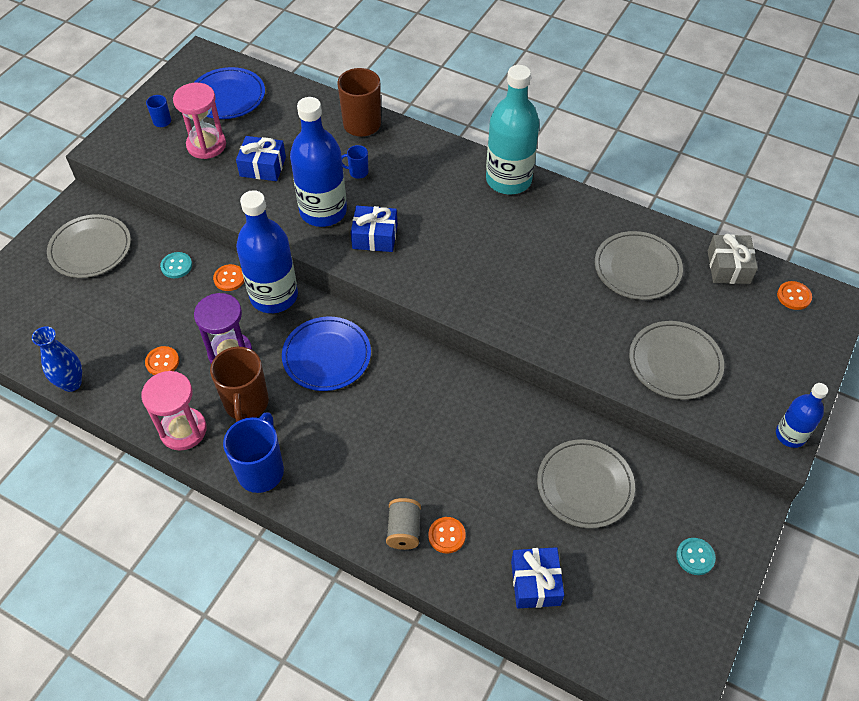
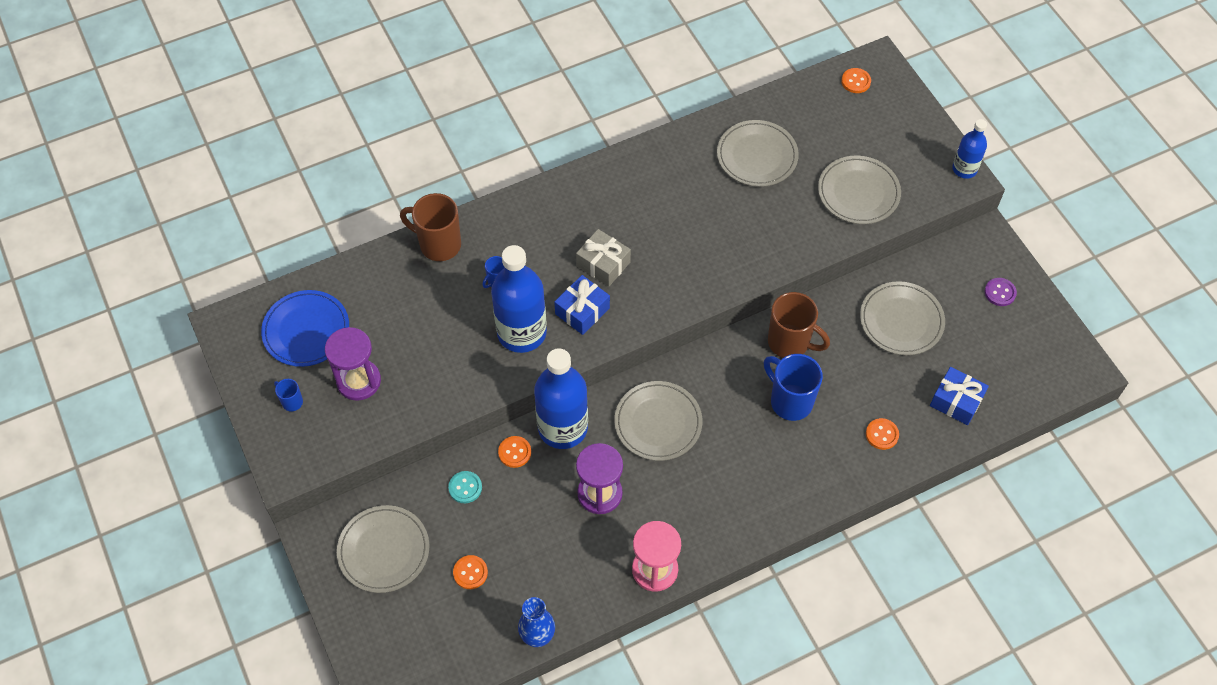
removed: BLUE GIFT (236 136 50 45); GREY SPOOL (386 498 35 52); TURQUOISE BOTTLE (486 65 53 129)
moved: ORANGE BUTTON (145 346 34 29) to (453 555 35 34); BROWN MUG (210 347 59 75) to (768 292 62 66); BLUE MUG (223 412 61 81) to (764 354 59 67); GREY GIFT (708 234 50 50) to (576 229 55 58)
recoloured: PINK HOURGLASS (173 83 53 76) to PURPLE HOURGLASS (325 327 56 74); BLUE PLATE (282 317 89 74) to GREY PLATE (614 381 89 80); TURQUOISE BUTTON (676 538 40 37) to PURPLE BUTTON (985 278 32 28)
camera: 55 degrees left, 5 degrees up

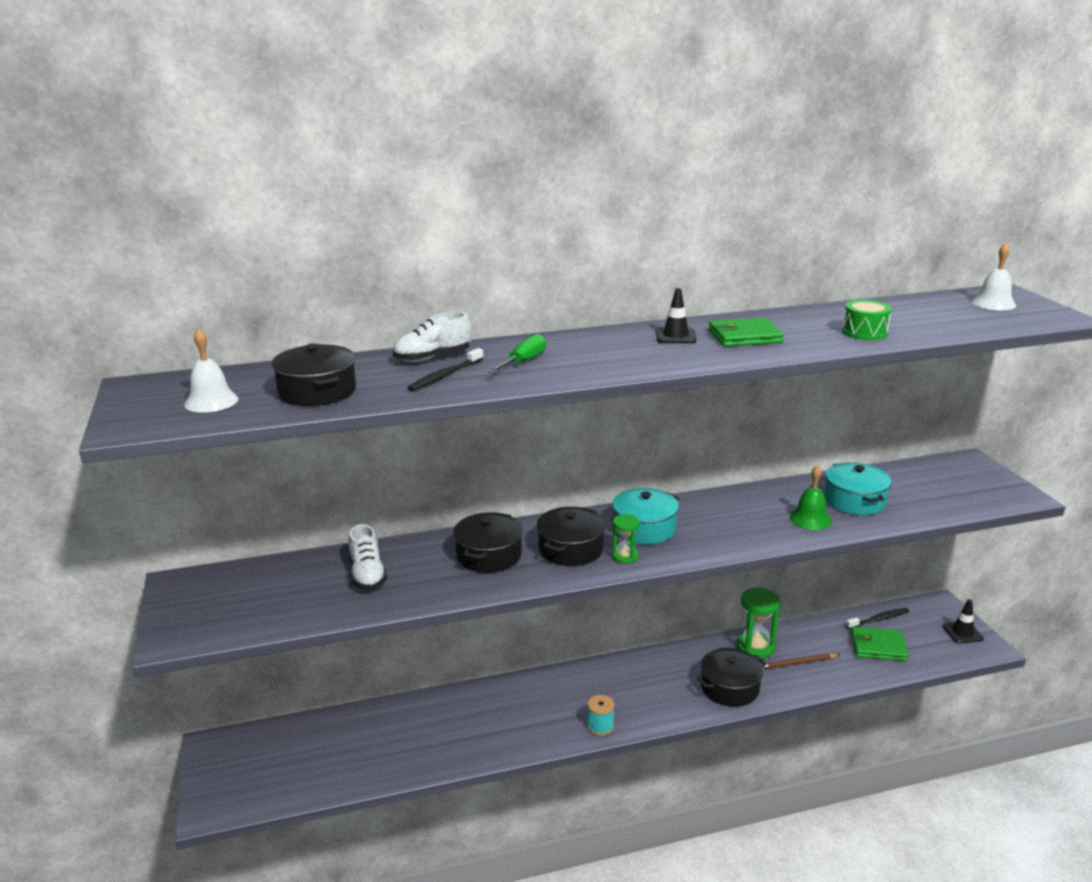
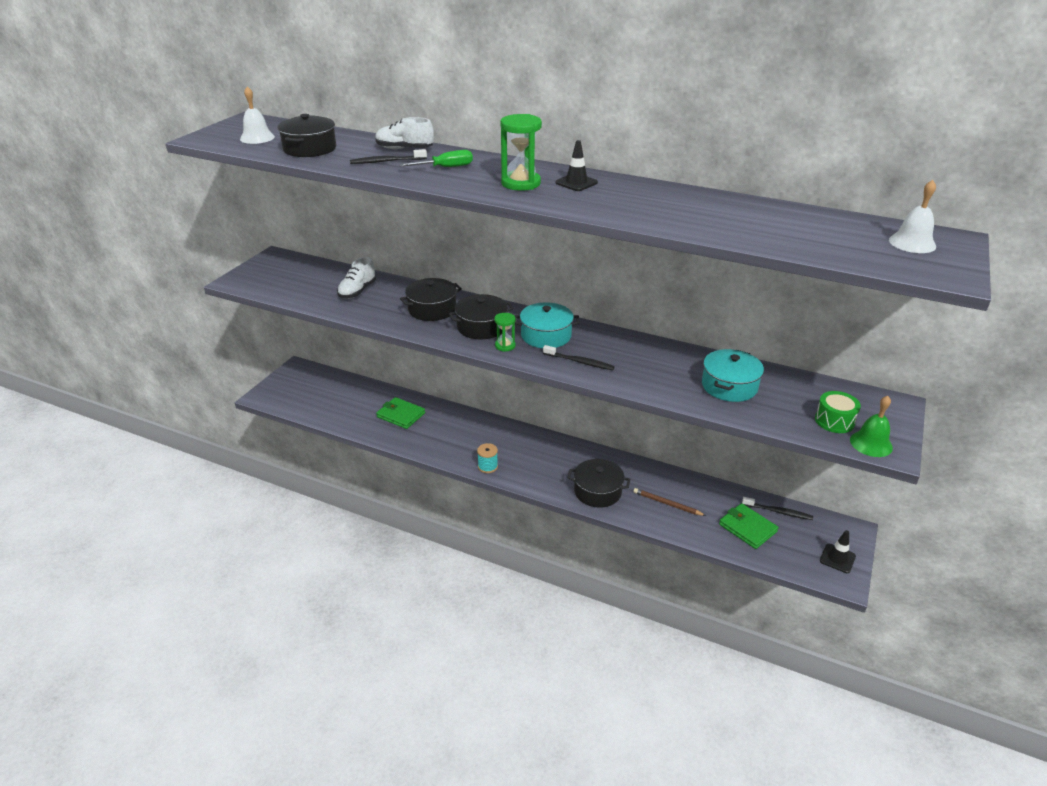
added: BLACK TOOTHBRUSH (543 345 72 25)
moved: GREEN WALLET (708 318 76 29) to (376 397 49 32); GREEN HOURGLASS (737 588 43 71) to (501 114 41 77); GREEN BELL (790 465 42 65) to (850 396 43 61); GREEN DRUM (842 300 50 40) to (815 391 46 42)
camera: 40 degrees right, 10 degrees up

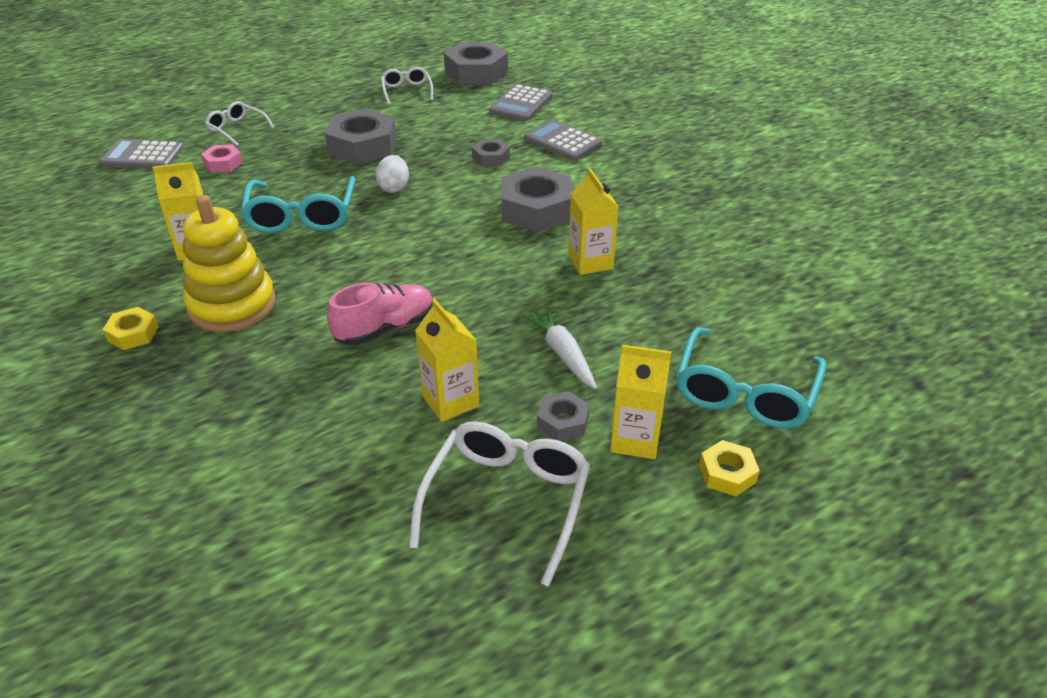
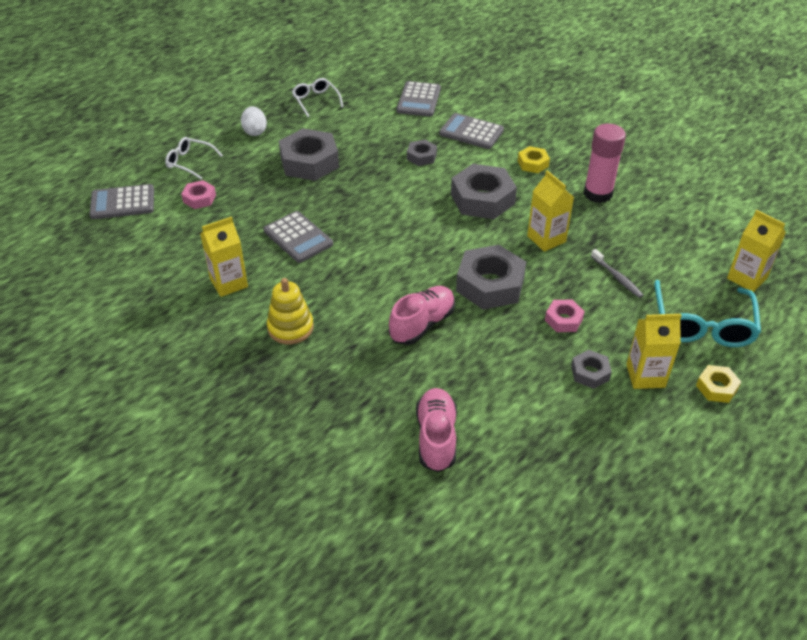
removed: WHITE GLASSES (409 422 181 165)
added: PINK SHOE (416 388 41 84); PINK GLUE STICK (584 124 42 79); GREY TOOTHBRUSH (591 249 52 49)
moved: YELLOW NUT (103 307 55 43) to (518 146 32 27); WHITE EGG (375 155 34 38) to (241 106 26 30); YELLOW CARTON (415 298 64 124) to (727 210 59 82); GREY NUT (444 42 64 42) to (456 245 70 65)
replaced: TURQUOISE GLASSES (240 176 115 57) to GREY CALCULATOR (263 211 70 52); WHITE CARROT (522 307 75 82) to PINK NUT (545 300 40 32)
resized: YELLOW STACKING TOY (183 195 92 137) = (267 278 47 66) x0.66
camera: 15 degrees left, 5 degrees up

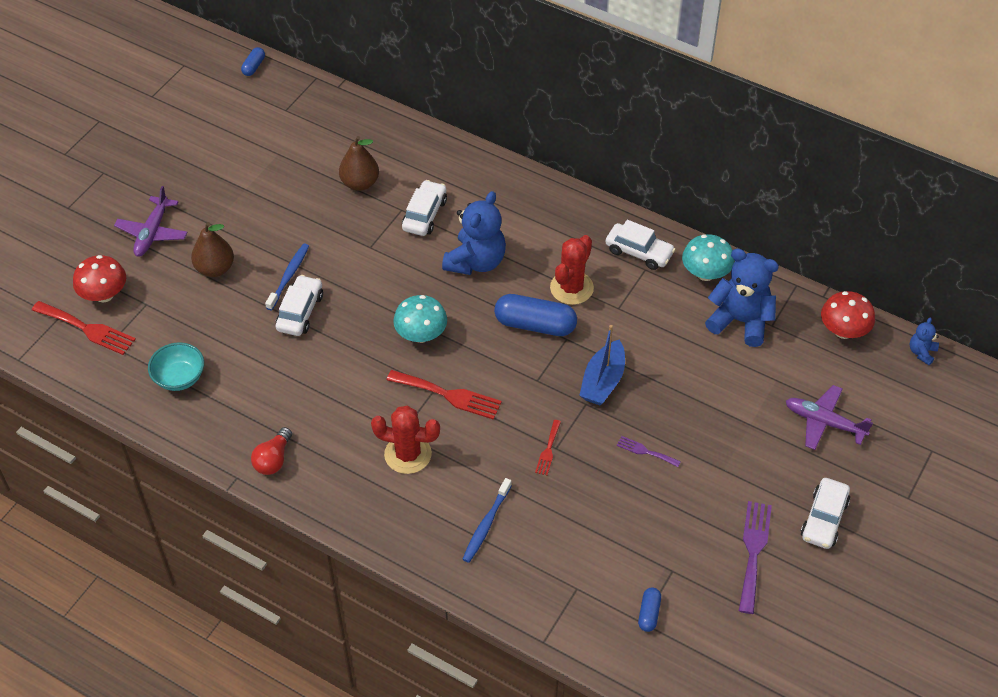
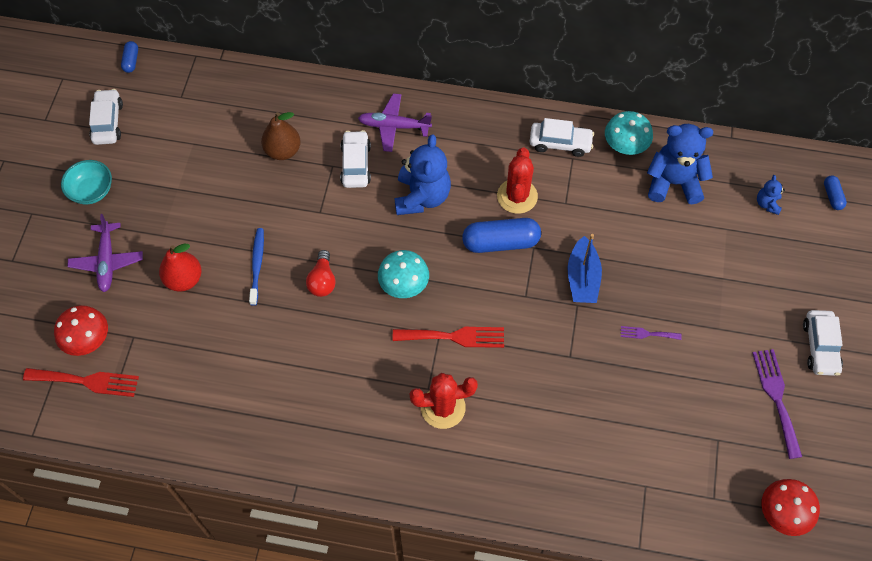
removed: BLUE TOOTHBRUSH (462 478 50 85); RED FORK (535 420 26 56)
moved: TURQUOISE BOWL (148 342 56 49) to (61 160 51 44); RED LIGHT BULB (251 427 41 48) to (306 250 30 47); WHITE CAR (276 275 47 61) to (89 89 34 56); BLUE CAPSULE (638 588 23 44) to (824 175 23 35); PURPLE PLANE (786 385 87 65) to (358 93 74 59); RED MUSHROOM (821 291 54 48) to (761 479 59 57); BLUE TEDDY BEAR (910 317 29 48) to (757 175 28 40)
recoloured: BROWN PEAR (191 222 43 55) to RED PEAR (159 244 43 48)
camera: 20 degrees left, 10 degrees up

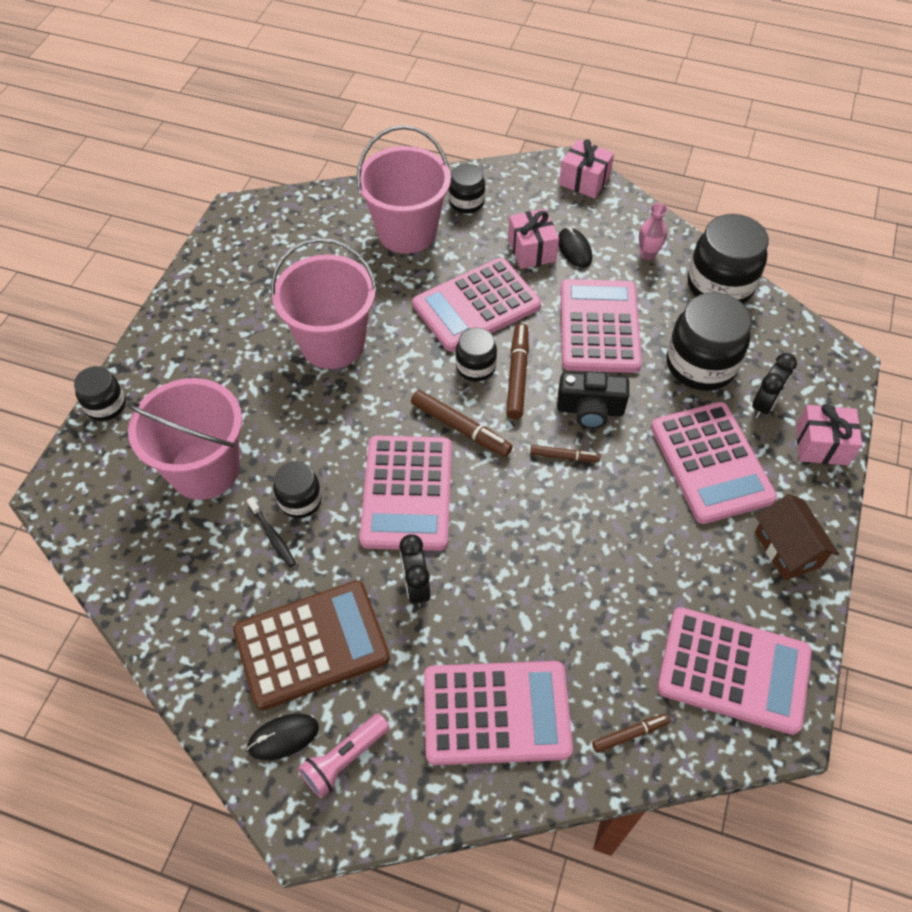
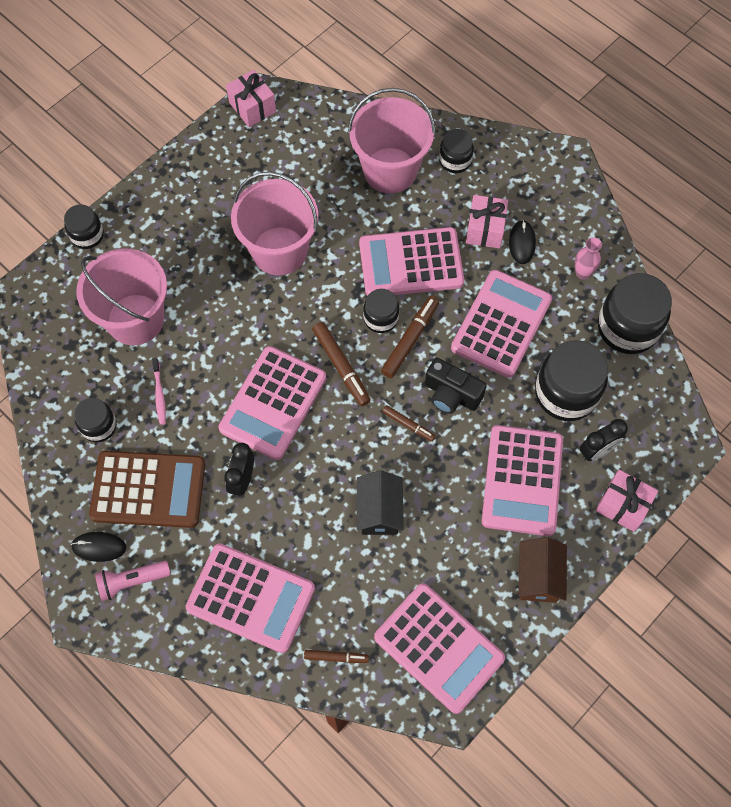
added: BLACK HOUSE (357 470 47 65)
moved: BLACK JAR (274 461 48 57) to (74 398 43 44); PINK GIFT (559 139 55 60) to (226 70 50 57)
recoloured: BLACK TOOTHBRUSH (246 497 50 70) to PINK TOOTHBRUSH (152 358 14 67)
camera: 25 degrees right, 10 degrees up

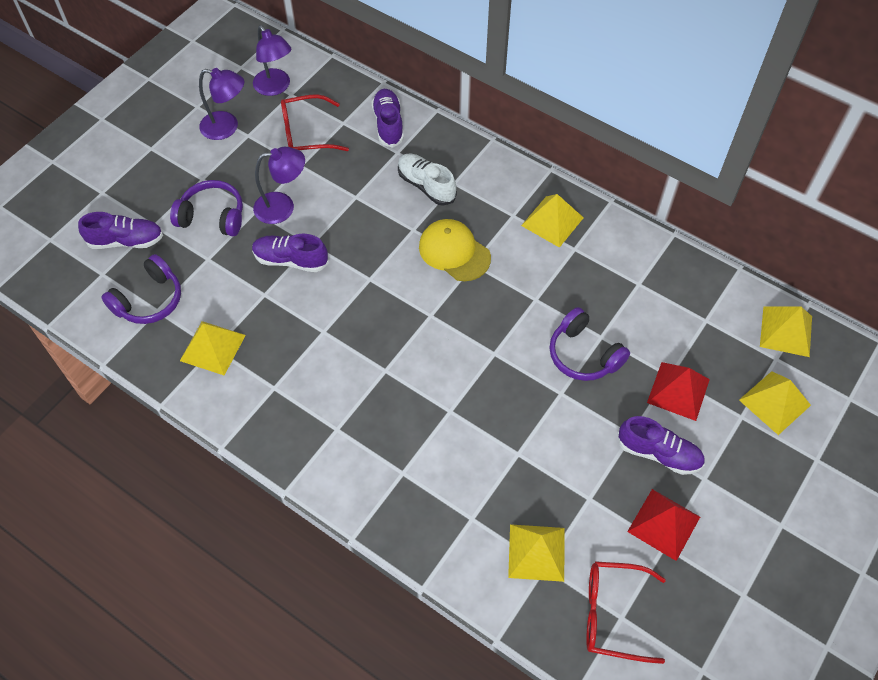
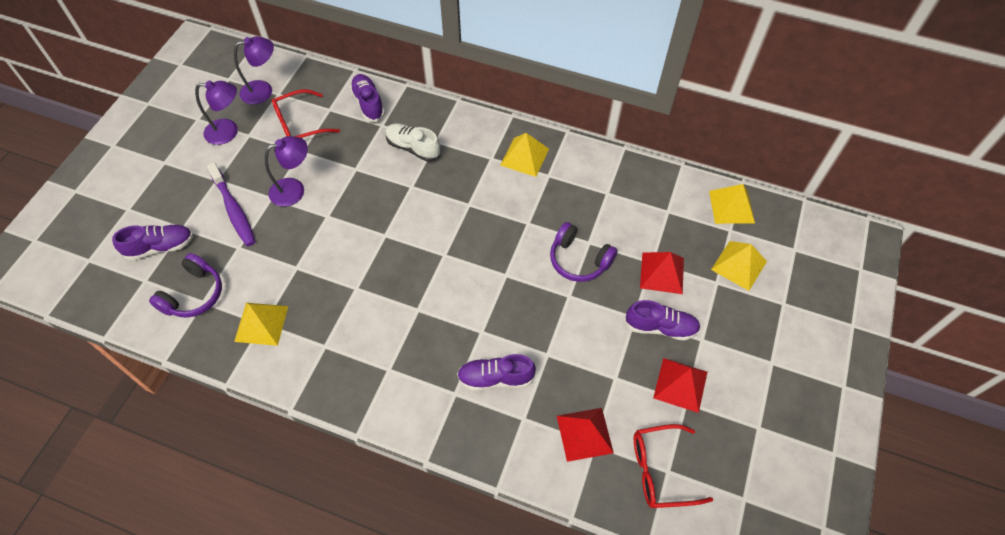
removed: YELLOW CAP (419 219 72 62)
moved: PURPLE SHOE (252 234 77 38) to (457 354 79 37)
replaced: PURPLE HEADPHONES (170 180 73 56) to PURPLE TOOTHBRUSH (207 162 49 84)
recoloured: YELLOW PYRAMID (508 524 57 58) to RED PYRAMID (557 408 57 54)
turned: PURPLE LAMP (253 25 38 71) = (234 36 40 69) 60 degrees counterclockwise
camera: 15 degrees left, 0 degrees up

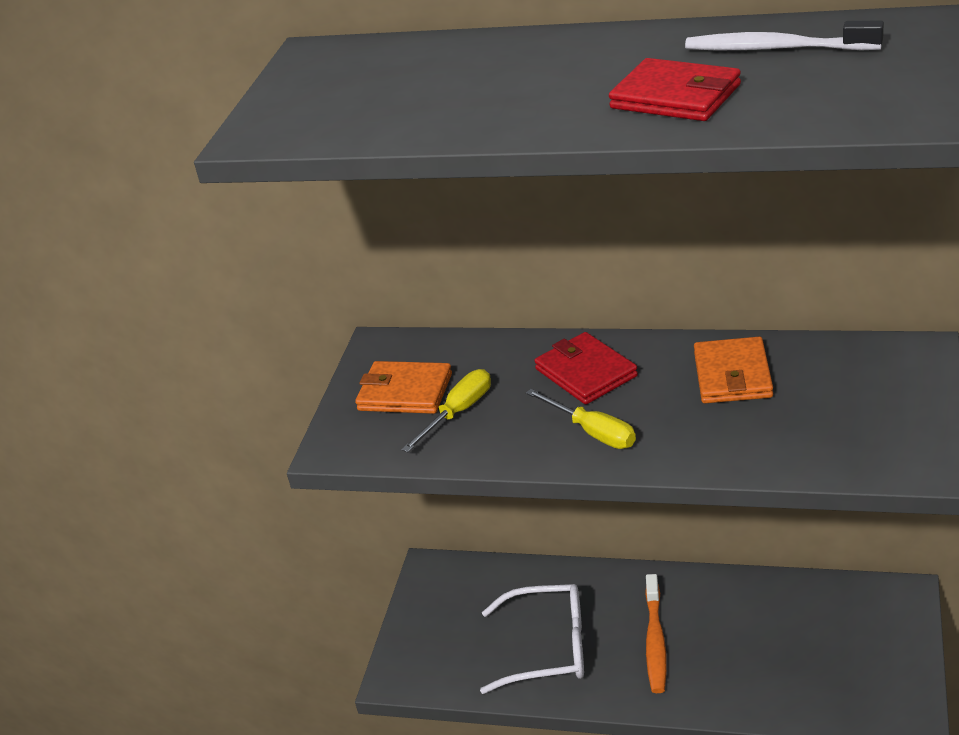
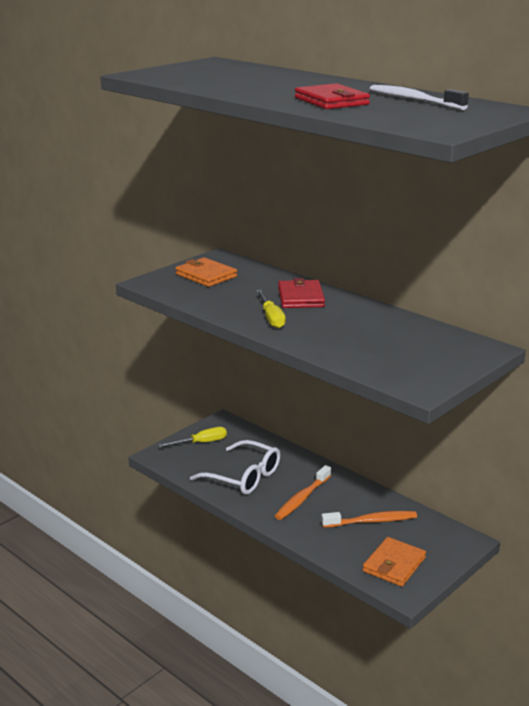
added: ORANGE TOOTHBRUSH (321 511 96 17)
moved: YELLOW SCREWDRIVER (401 369 90 83) to (158 427 69 20); ORANGE WALLET (694 337 79 66) to (363 537 63 50)
camera: 25 degrees right, 10 degrees down

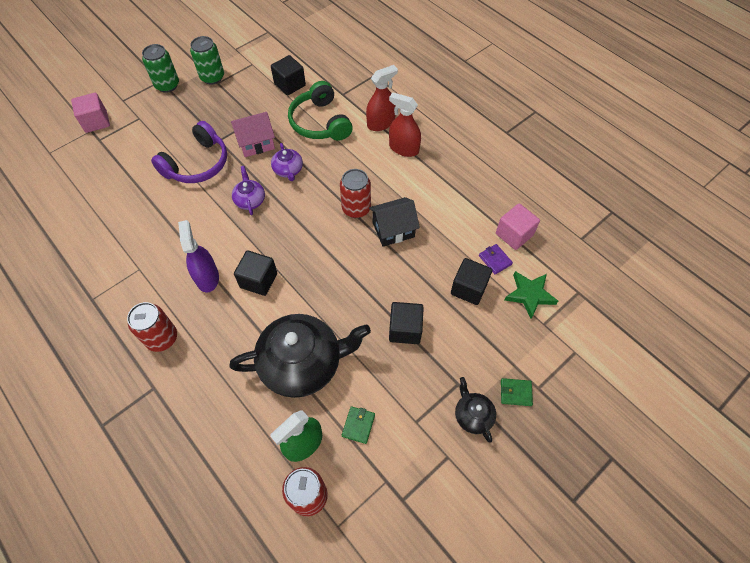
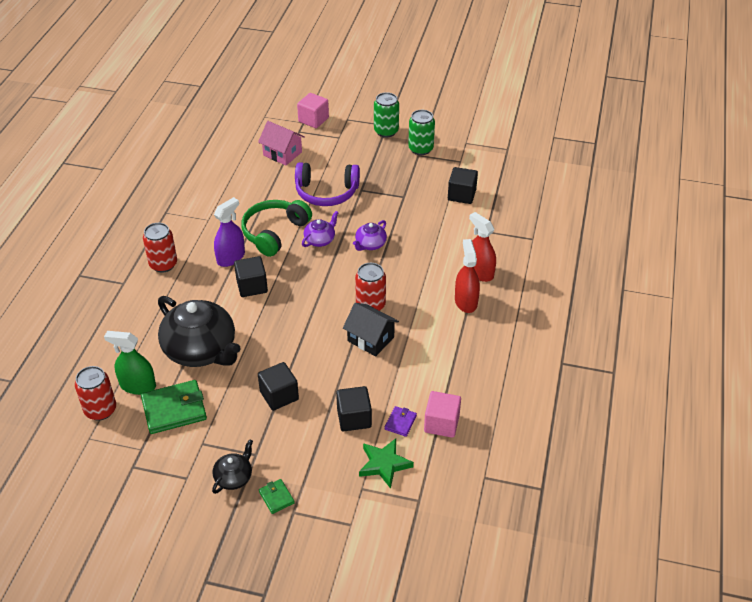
moved: PINK HOUSE (231 112 44 45) to (258 121 47 44); GREEN HEADPHONES (288 81 65 60) to (241 200 71 57)
turned: RED SPRAY BOTTLE (366 65 32 66) = (469 212 27 70) 150 degrees counterclockwise
resized: GREEN WALLET (342 406 33 38) = (141 380 66 54) x2.01
camera: 55 degrees right, 15 degrees down

